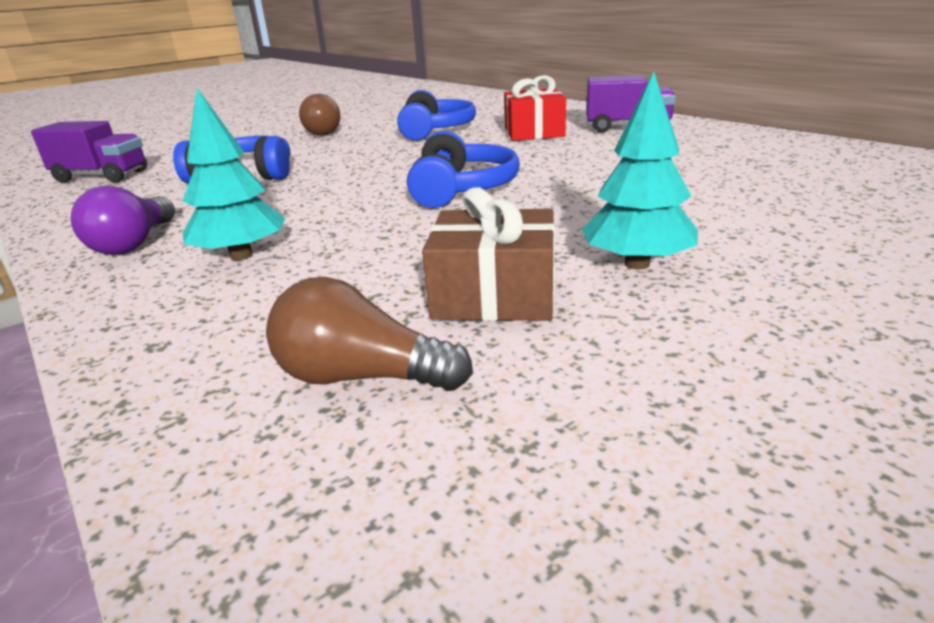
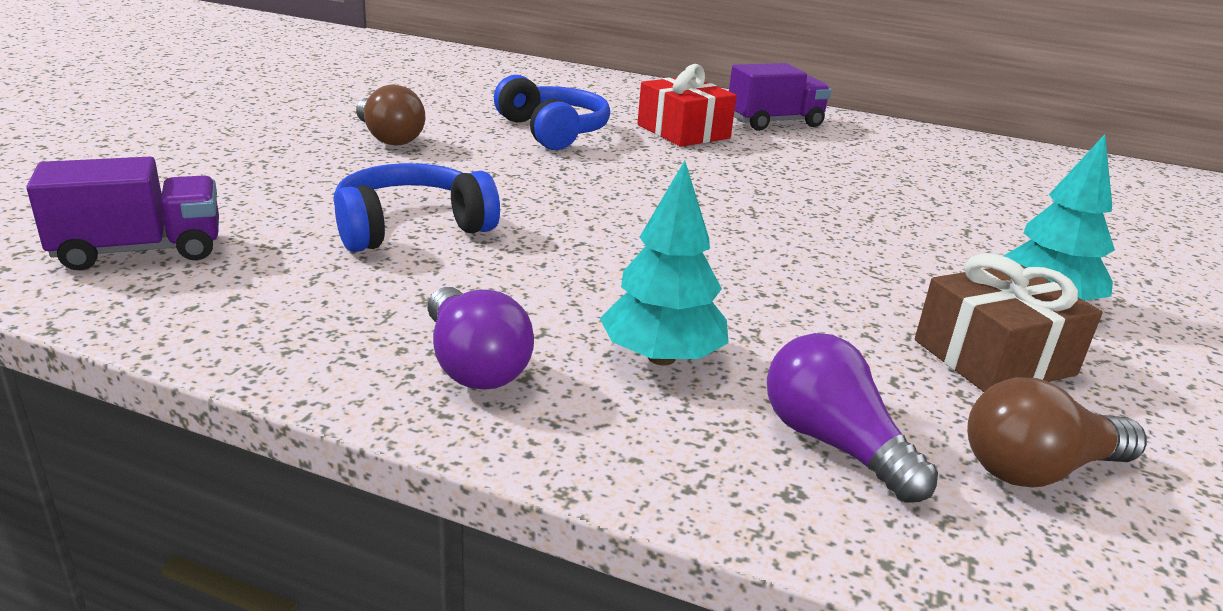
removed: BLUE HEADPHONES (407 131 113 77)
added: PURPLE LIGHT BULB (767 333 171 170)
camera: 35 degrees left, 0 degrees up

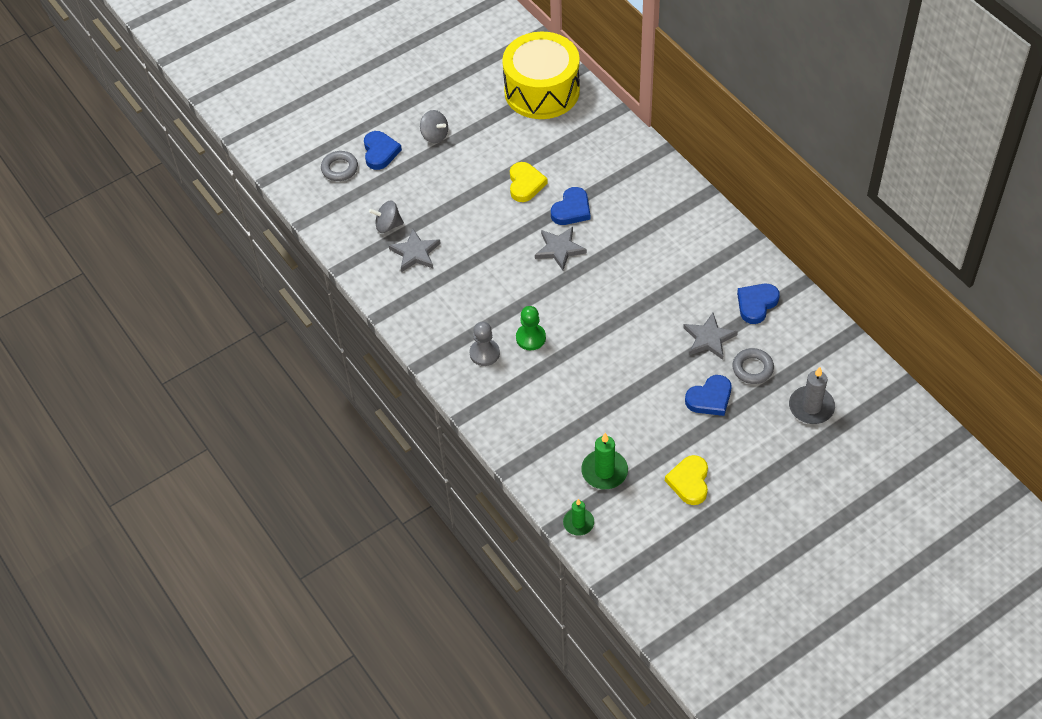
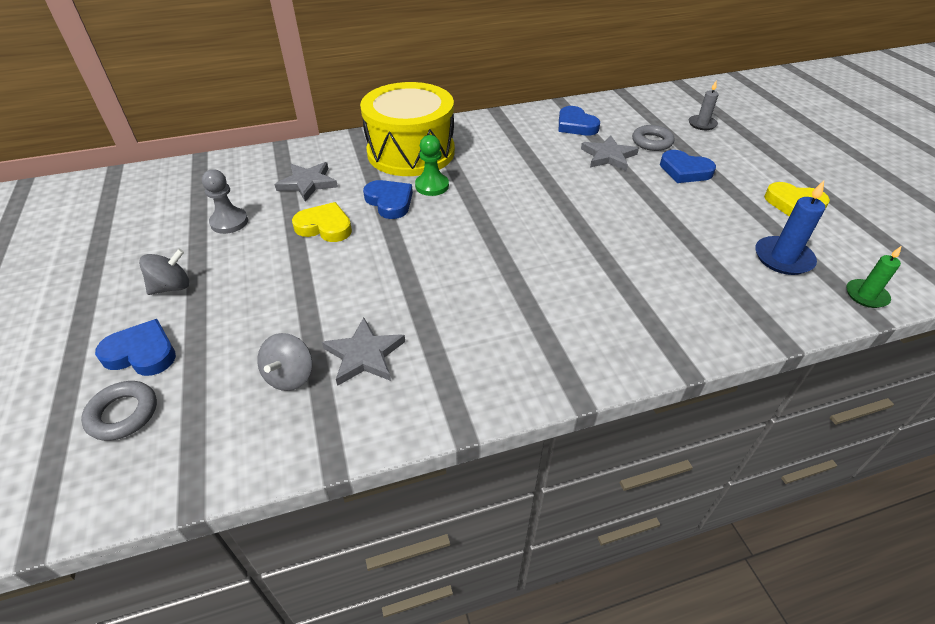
moved: GREY PAWN (470 322 30 44) to (202 169 46 65); YELLOW DRUM (502 32 78 87) to (360 82 95 94); GREEN PAWN (516 306 30 44) to (415 135 34 61); GREY STAR (535 227 52 43) to (275 162 63 40)
recoloured: GREEN CANDLE (581 433 47 56) to BLUE CANDLE (755 180 70 95)
turned: BLUE HEART (685 375 46 41) = (660 150 56 33) 135 degrees clockwise
resized: GREY CANDLE (789 367 46 57) = (689 81 29 49) x0.66
camera: 75 degrees left, 10 degrees down

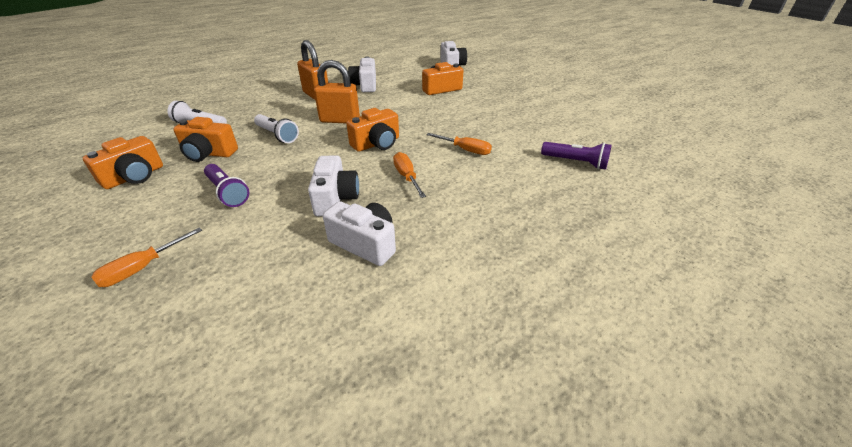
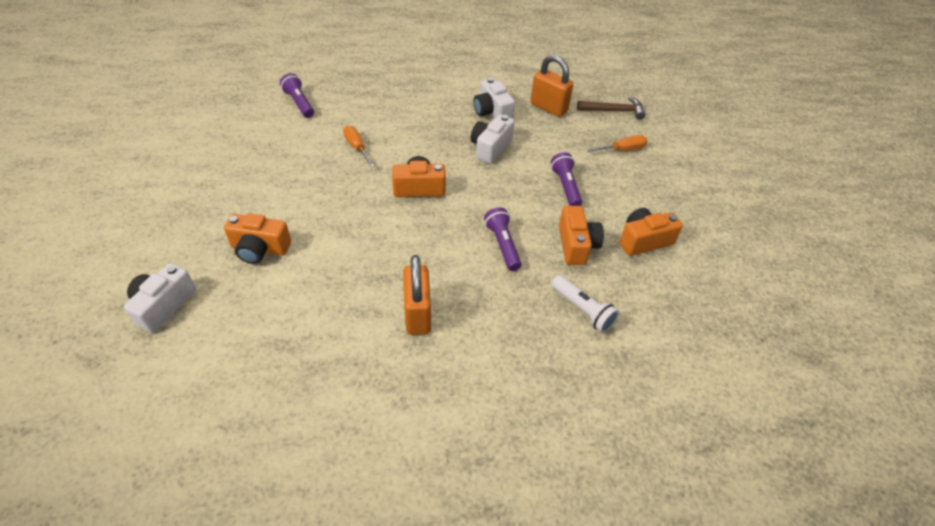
removed: WHITE CAMERA (348 56 28 36); ORANGE SCREWDRIVER (393 152 33 46)
added: BROWN HAMMER (577 96 69 24)
moved: ORANGE PADLOCK (314 60 46 63) to (530 54 43 63)
recoloured: WHITE FLASHLIGHT (254 114 45 29) to PURPLE FLASHLIGHT (484 207 38 64)
turned: ORANGE CAMERA (173 117 65 45) = (559 206 45 59) 45 degrees clockwise
camera: 150 degrees left, 10 degrees up

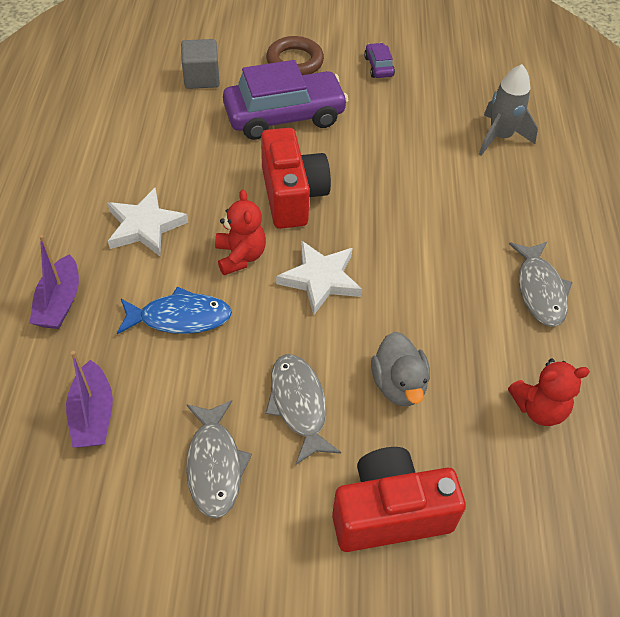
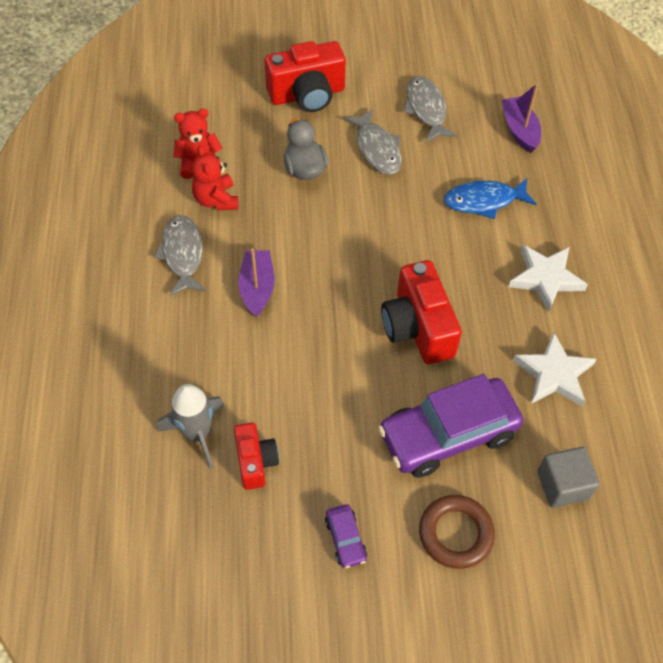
added: RED CAMERA (234 423 45 67)
moved: PURPLE BOAT (30 235 49 94) to (238 248 37 69); RED TEDDY BEAR (215 189 51 86) to (191 145 48 66); WHITE STAR (276 240 86 75) to (513 332 83 74)
camera: 175 degrees right, 5 degrees up

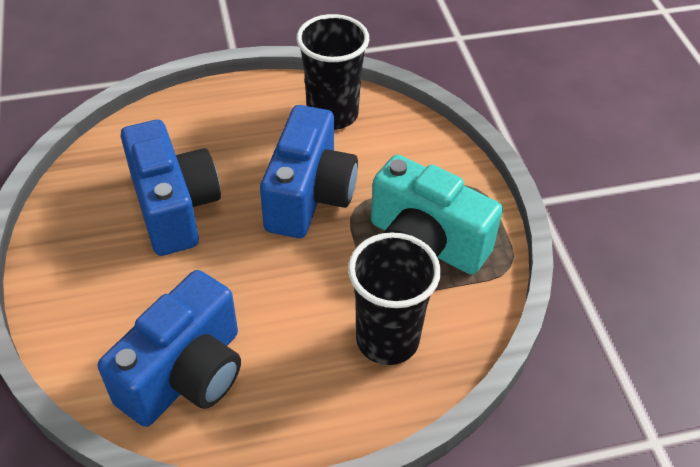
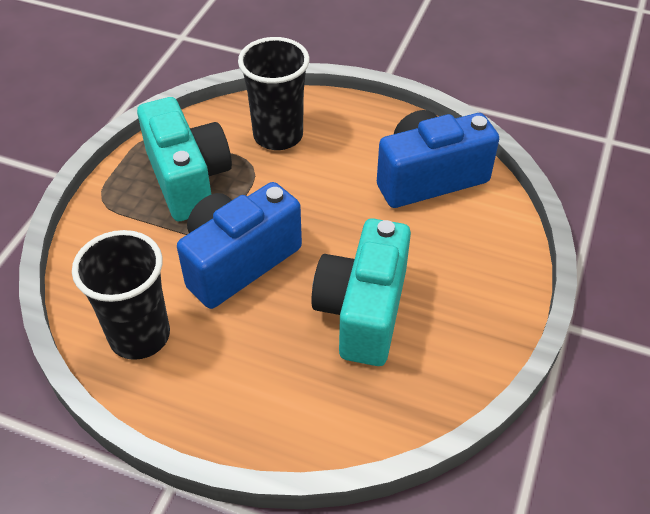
recoloured: BLUE CAMERA (120 120 101 136) to TURQUOISE CAMERA (311 219 100 147)
camera: 145 degrees left, 0 degrees up

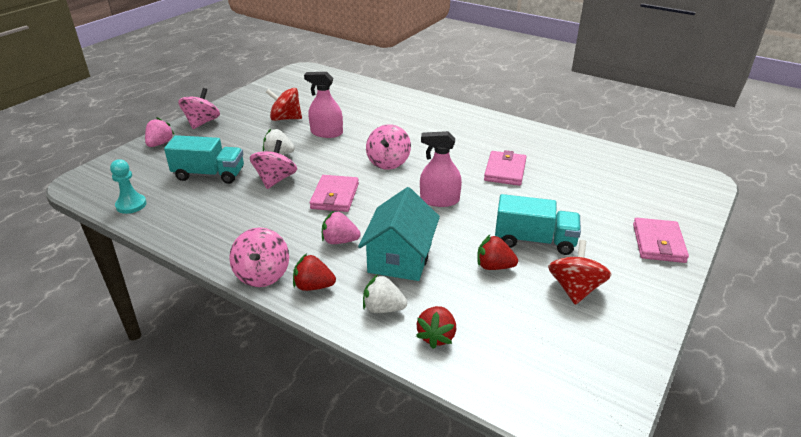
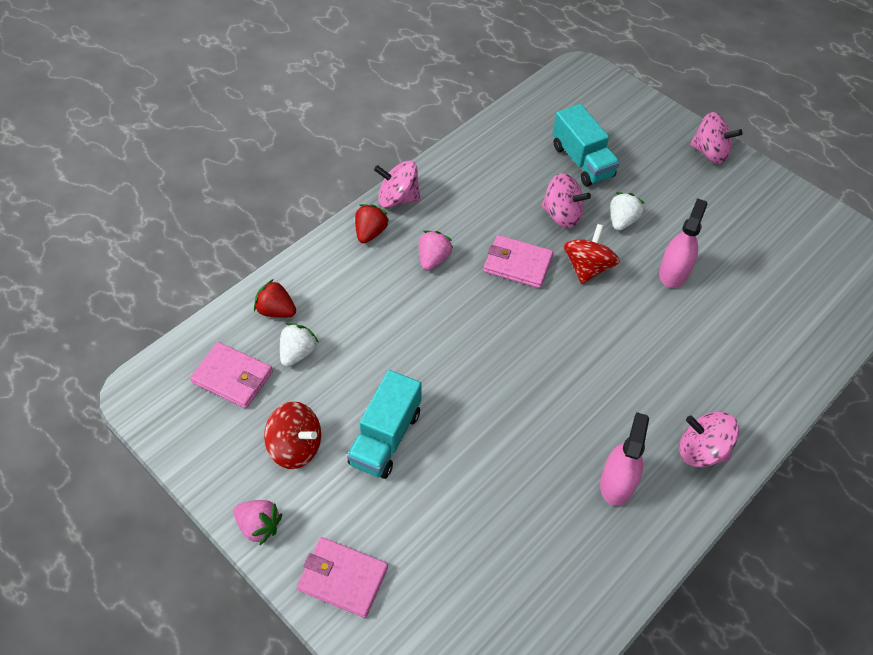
removed: TURQUOISE PAWN (110 159 37 55); TURQUOISE HOUSE (358 187 82 94); RED STRAWBERRY (477 235 41 35)
moved: PINK STRAWBERRY (145 117 30 30) to (233 500 49 45); RED SPINNING TOP (266 88 36 33) to (564 224 56 60); WHITE STRAWBERRY (363 274 44 39) to (280 323 39 44); PINK SPINNING TOP (366 124 45 46) to (679 411 60 56); PINK SPRAY BOTTLE (420 131 42 76) to (600 412 49 94); PINK WALLET (484 150 42 36) to (190 342 83 66)
turned: TURQUOISE TRUCK (164 135 80 49) = (553 104 67 82) 45 degrees counterclockwise
camera: 100 degrees right, 20 degrees up

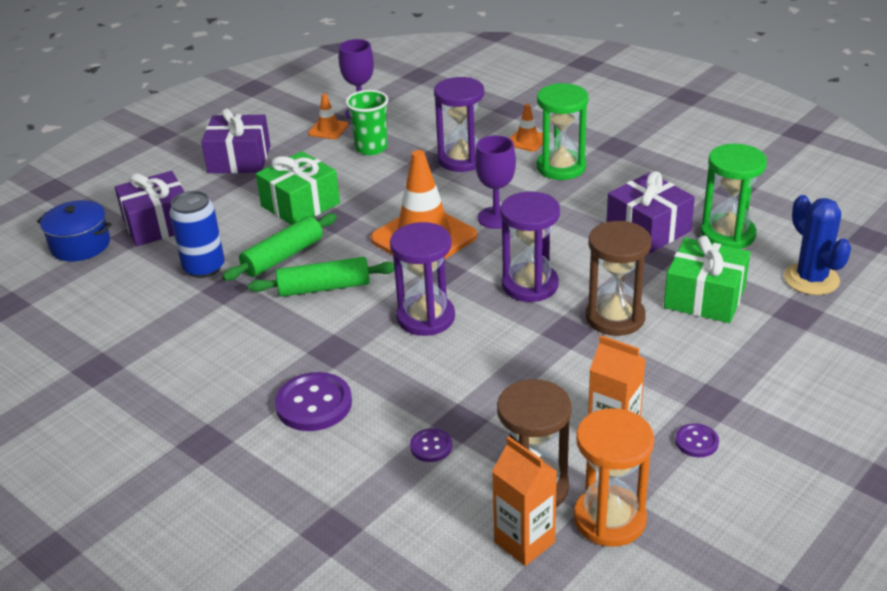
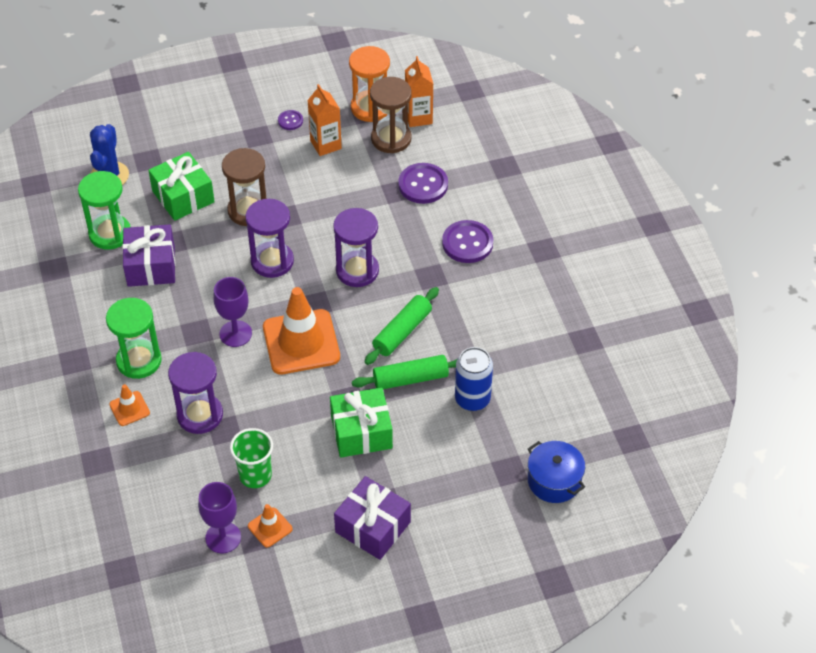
removed: PURPLE GIFT (115 171 69 75)
turned: GREEN ROLLING PIN (248 257 147 40) = (365 287 74 78) 75 degrees counterclockwise
resized: PURPLE BUTTON (410 428 42 34) = (398 163 50 41) x1.90
camera: 150 degrees left, 15 degrees up

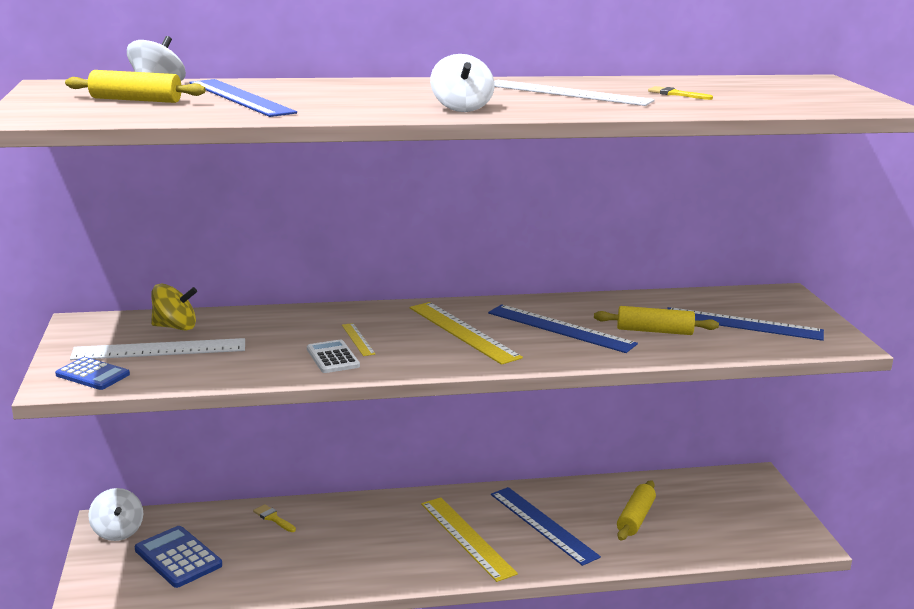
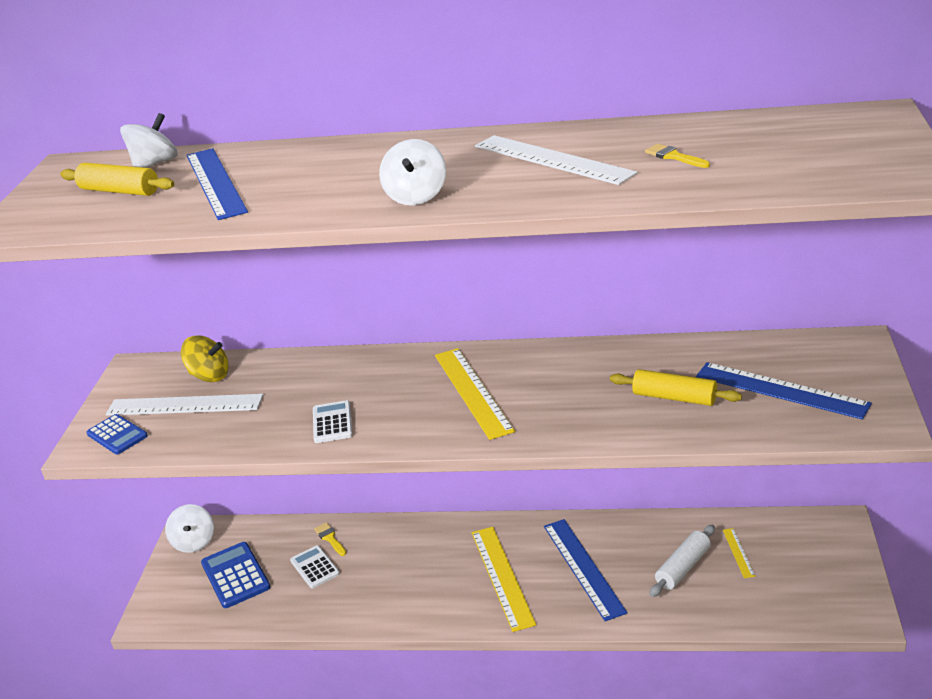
removed: BLUE RULER (488 304 150 49)
added: WHITE CALCULATOR (290 545 50 44)
moved: YELLOW RULER (342 323 33 33) to (723 528 32 50)
recoloured: YELLOW ROLLING PIN (617 480 39 61) to WHITE ROLLING PIN (649 525 66 72)
camera: 20 degrees right, 10 degrees up

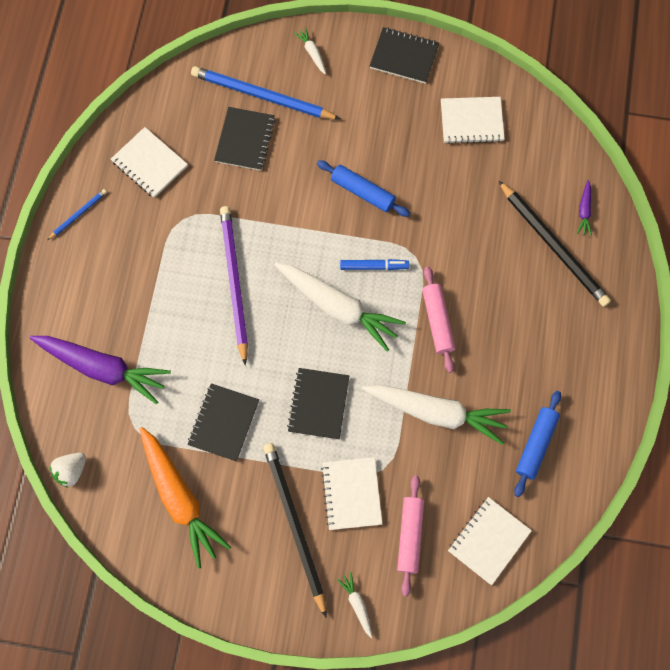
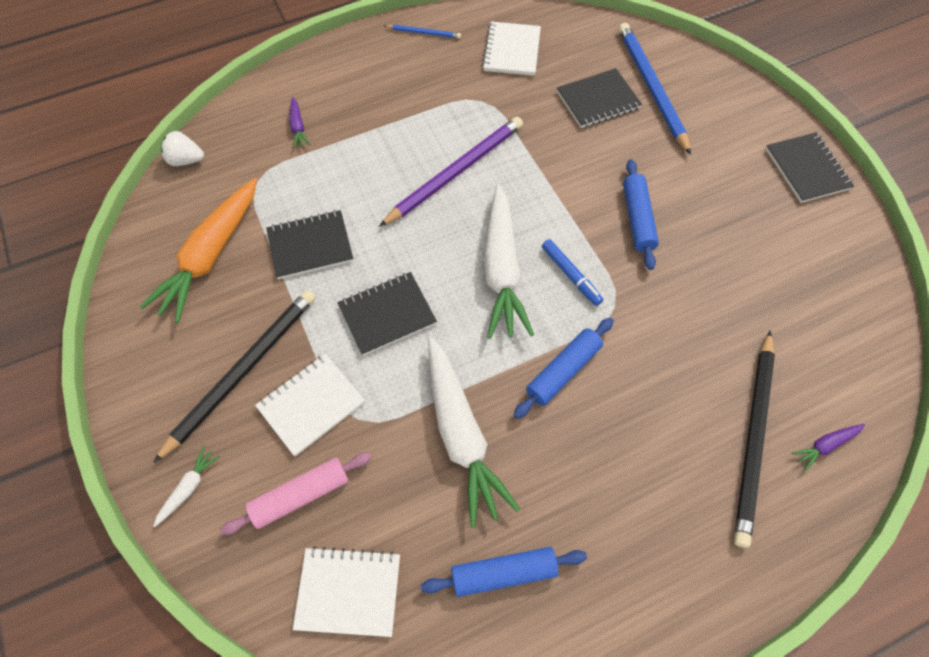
removed: WHITE CARROT (294 27 32 48); WHITE NOTEBOOK (441 97 64 47)
recoloured: PINK ROLLING PIN (422 266 33 107) to BLUE ROLLING PIN (514 318 100 101)
resized: PURPLE CARROT (30 336 141 69) = (290 97 20 51) x0.43
camera: 55 degrees right, 10 degrees down

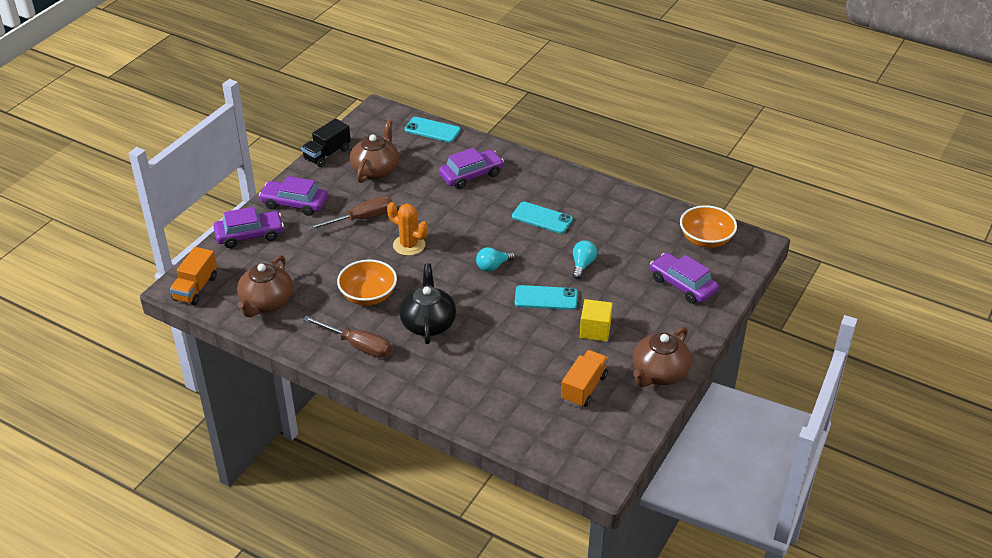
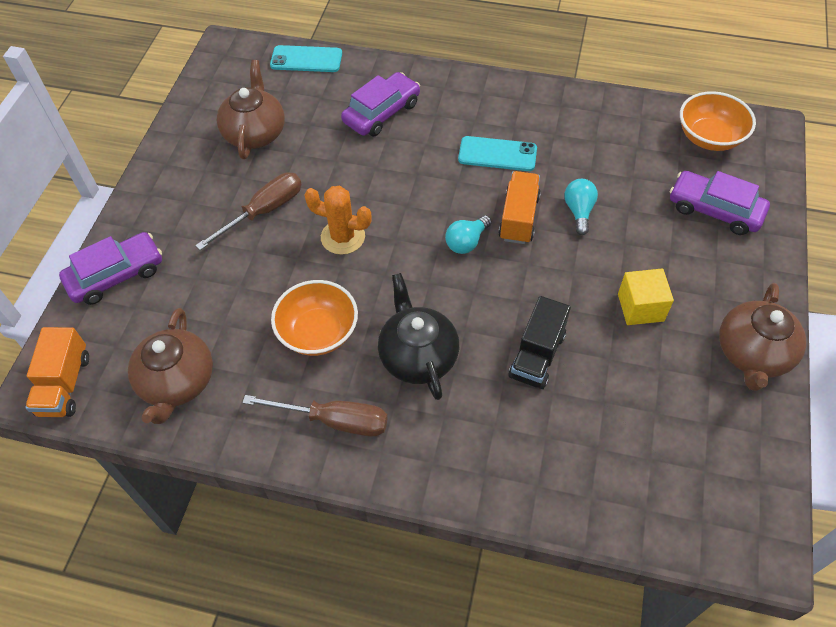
removed: PURPLE CAR (259 176 69 40); TURQUOISE PHONE (515 285 63 25)
moved: BLACK TRUCK (301 118 50 49) to (508 296 63 93); ORANGE TRUCK (561 350 47 57) to (498 171 43 73)
camera: 15 degrees left, 15 degrees up

